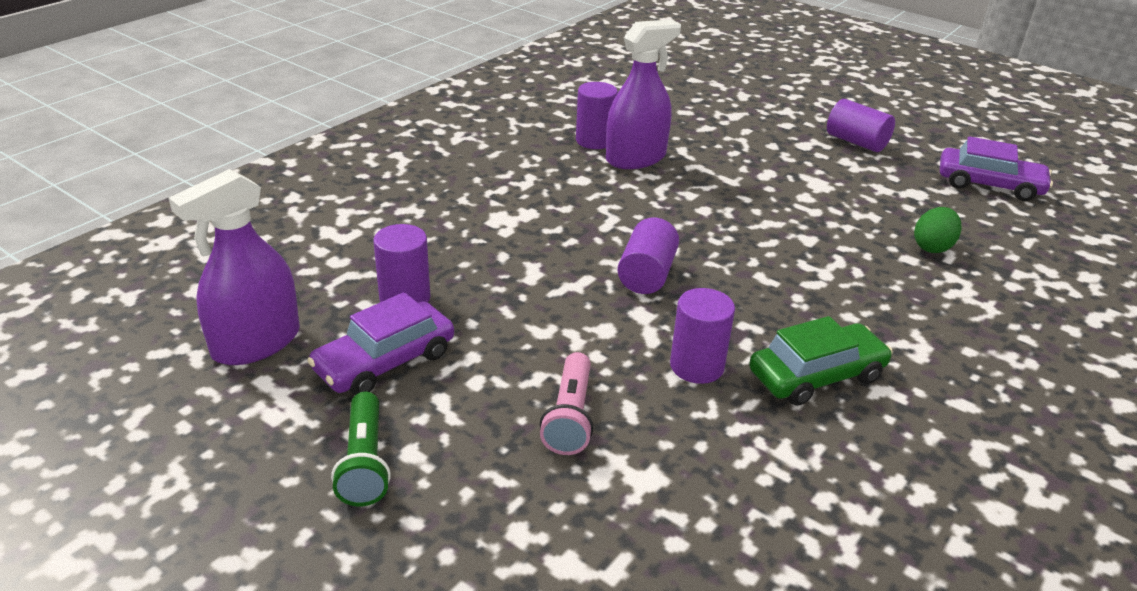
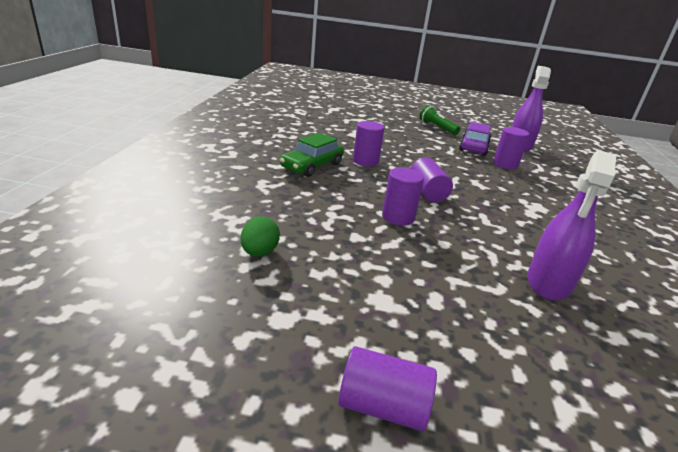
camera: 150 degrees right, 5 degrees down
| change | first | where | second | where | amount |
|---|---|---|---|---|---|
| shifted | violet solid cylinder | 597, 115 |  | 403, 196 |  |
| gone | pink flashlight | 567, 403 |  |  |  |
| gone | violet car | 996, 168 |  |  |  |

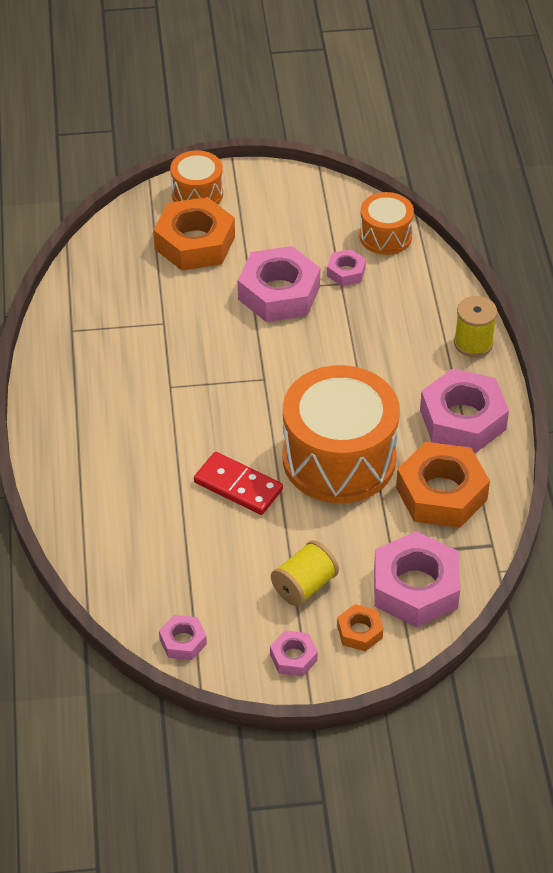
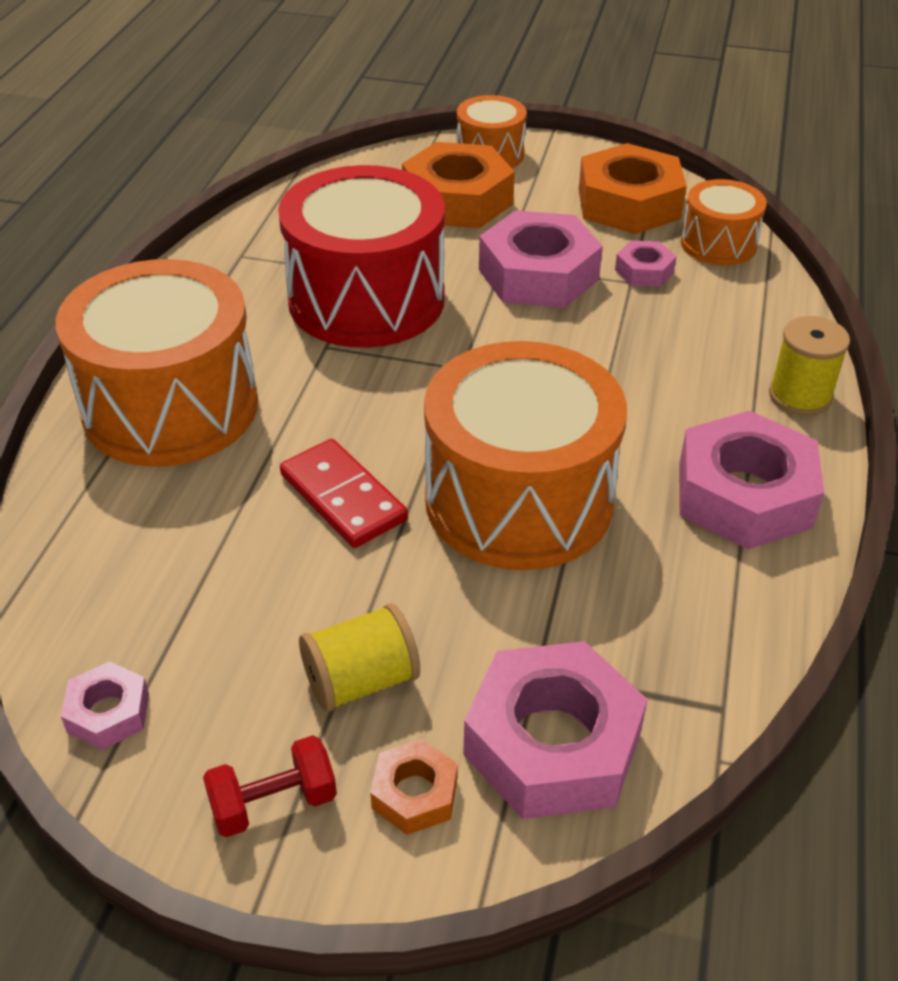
camera: 20 degrees right, 5 degrees down
| change | first | where | second | where | amount |
|---|---|---|---|---|---|
| new |  |  | bright orange toy drum | 157, 363 |  |
| swapped | pink hex nut | 294, 653 | scarlet hand weight | 270, 786 |  |
| new |  |  | scarlet toy drum | 361, 256 |  |
| shifted | bright orange hex nut | 443, 485 |  | 633, 188 |  |

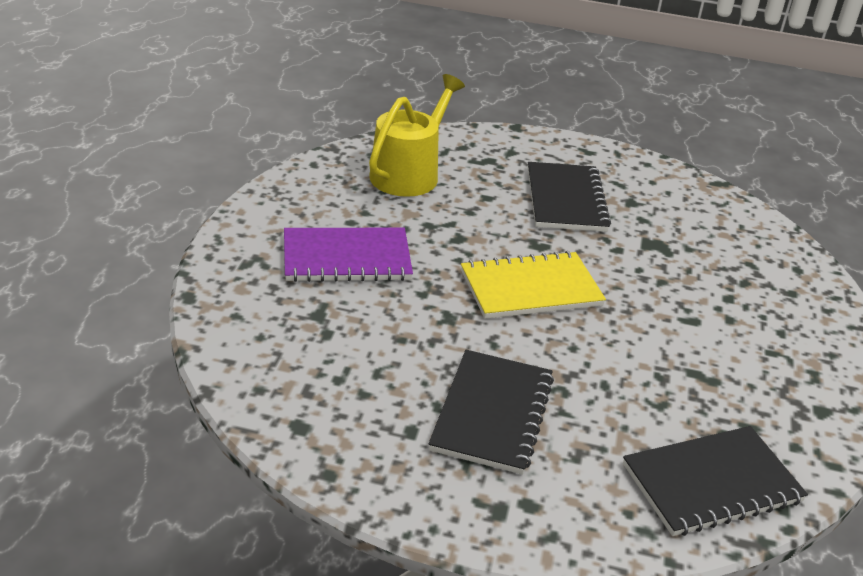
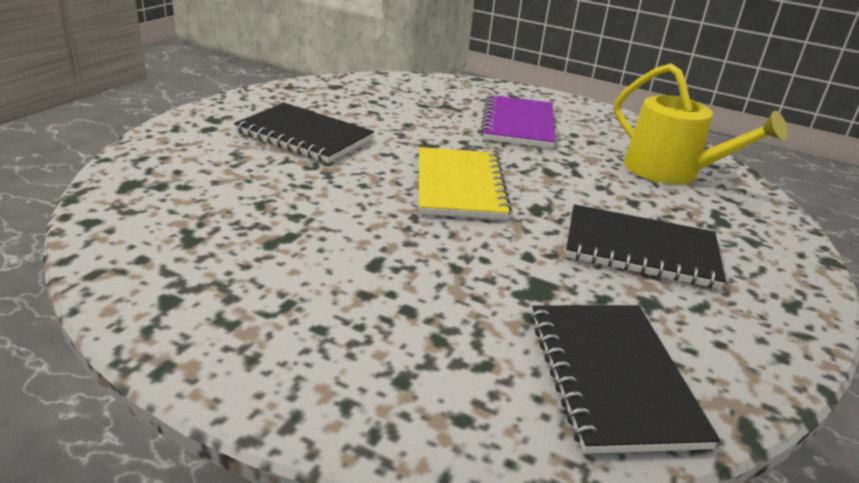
camera: 105 degrees right, 5 degrees down
| change | first | where | second | where | amount |
|---|---|---|---|---|---|
| shifted | jet-black notebook | 715, 481 |  | 625, 379 |  |

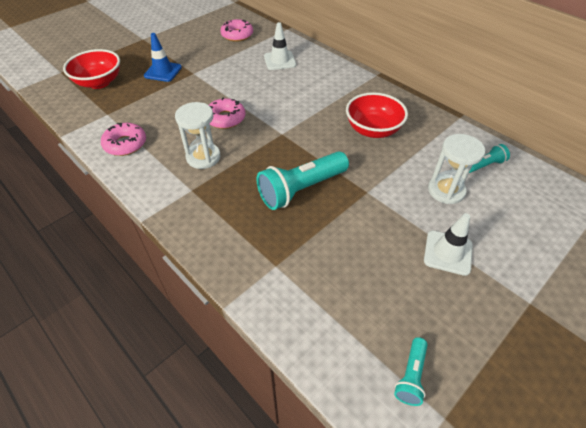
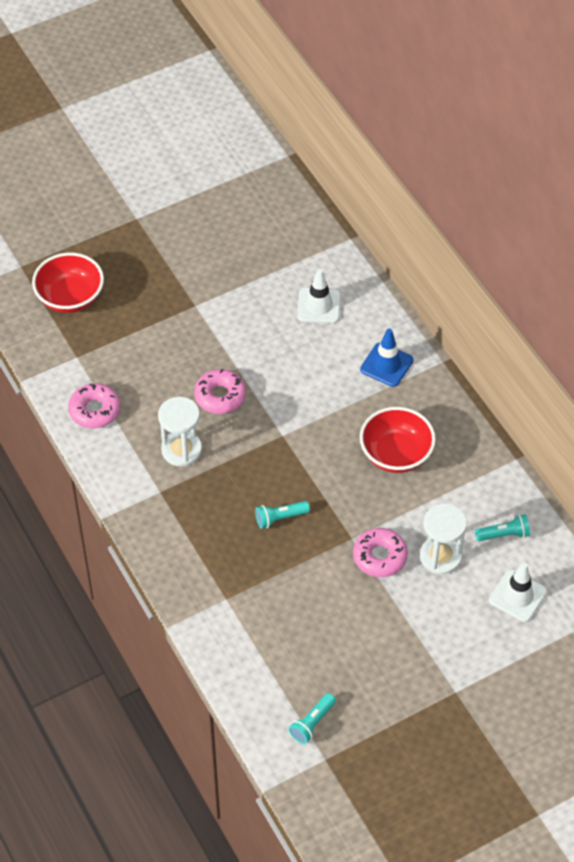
camera: 15 degrees right, 5 degrees up
| change | first | where | second | where | amount |
|---|---|---|---|---|---|
| scaled | turquoise flashlight | 303, 180 |  | 282, 515 | x0.50 |
| shifted | pink glazed donut | 236, 30 |  | 380, 552 |  |
| shifted | royal blue safety cone | 163, 57 |  | 386, 358 |  |
| shifted | pure white safety cone | 448, 244 |  | 518, 592 |  |

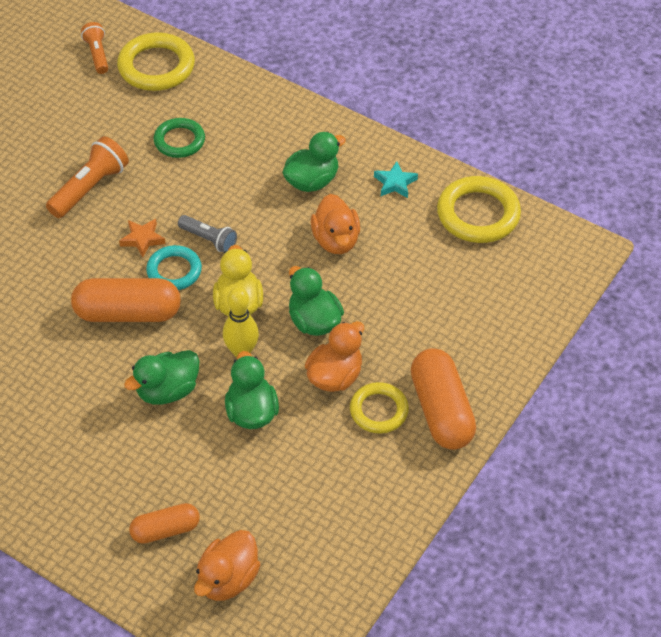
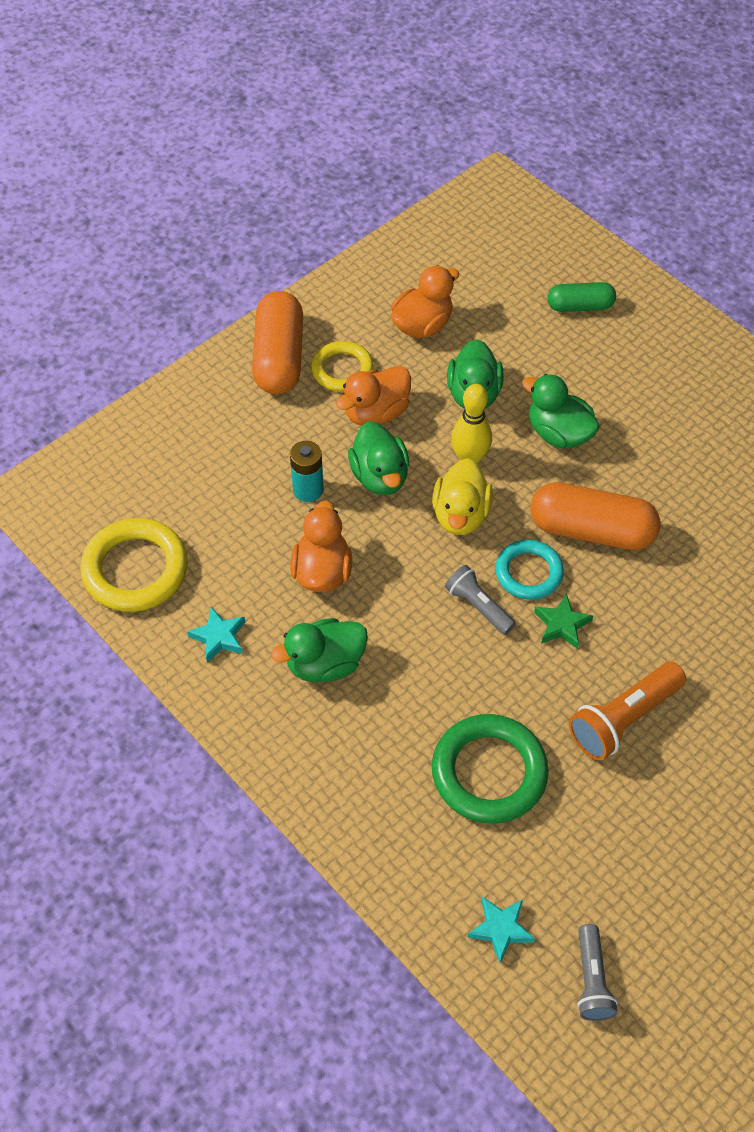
camera: 165 degrees left, 5 degrees up
| change | first | where | second | where | amount |
|---|---|---|---|---|---|
| new |  |  | turquoise battery | 307, 471 |  |
| shifted | bright orange duck | 227, 565 |  | 425, 302 |  |
| scaled | green torus | 179, 138 |  | 490, 769 | x1.56 |
| swapped | yellow torus | 156, 61 | turquoise star | 501, 930 |  |
| rotated | green duck | 161, 377 |  | 561, 411 | 120 degrees counterclockwise |
| repainted | bright orange star | 142, 238 | green star | 563, 621 |  |
| repainted | bright orange pill | 164, 523 | green pill | 582, 297 |  |
| repainted | bright orange flashlight | 94, 48 | gray flashlight | 597, 972 |  |

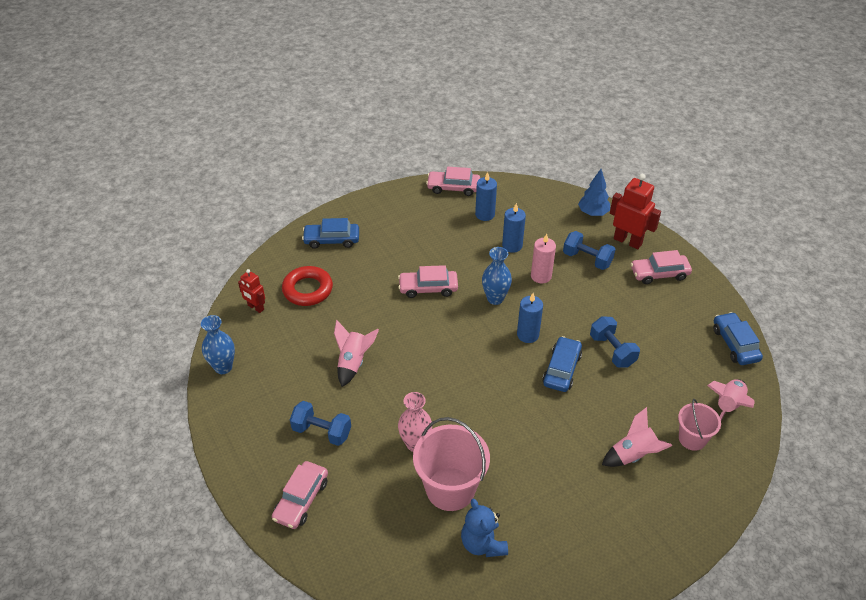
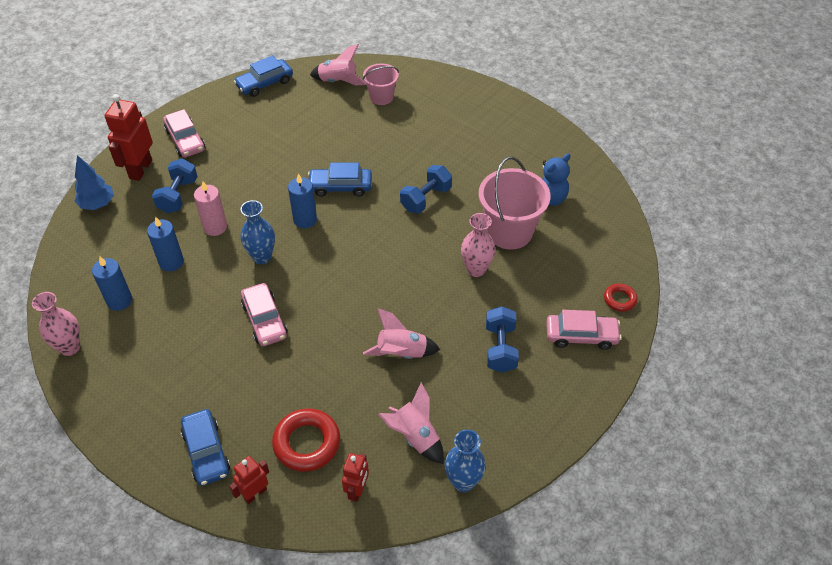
camera: 110 degrees left, 5 degrees up
| change | first | where | second | where | amount |
|---|---|---|---|---|---|
| swapped | pink car | 453, 181 | pink flower vase | 56, 324 |  |
| new |  |  | scarlet robot | 249, 480 |  |
| shifted | pink toy rocket | 637, 437 |  | 411, 423 |  |
| shifted | royal blue hand weight | 615, 342 |  | 426, 189 |  |
| new |  |  | scarlet torus | 620, 297 |  |

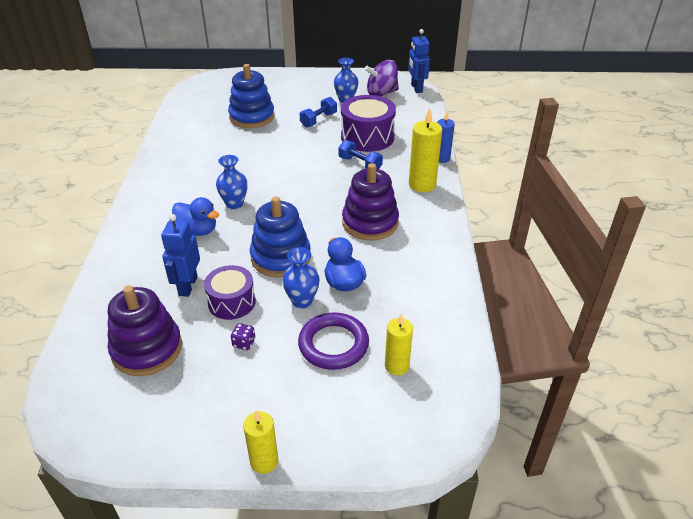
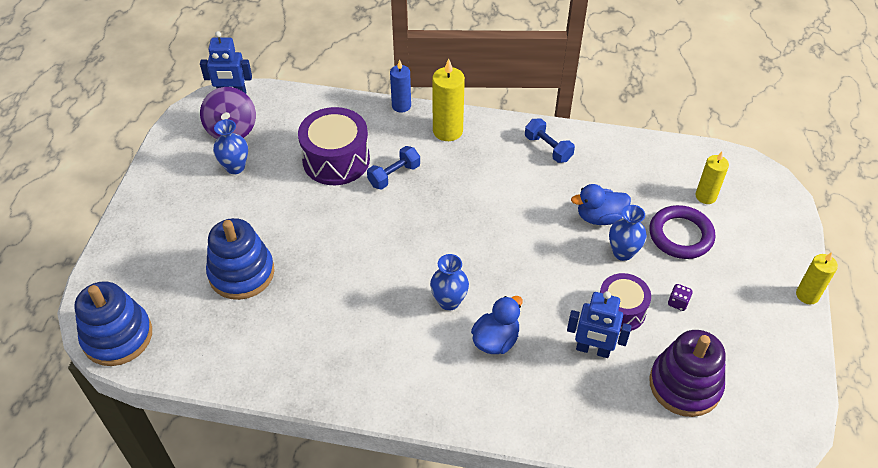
camera: 80 degrees left, 10 degrees up
| change | first | where | second | where | amount |
|---|---|---|---|---|---|
| shifted | royal blue ring stacker | 280, 237 |  | 113, 323 |  |
| shifted | royal blue hand weight | 318, 112 |  | 550, 140 |  |
| gone | violet ring stacker | 370, 201 |  |  |  |

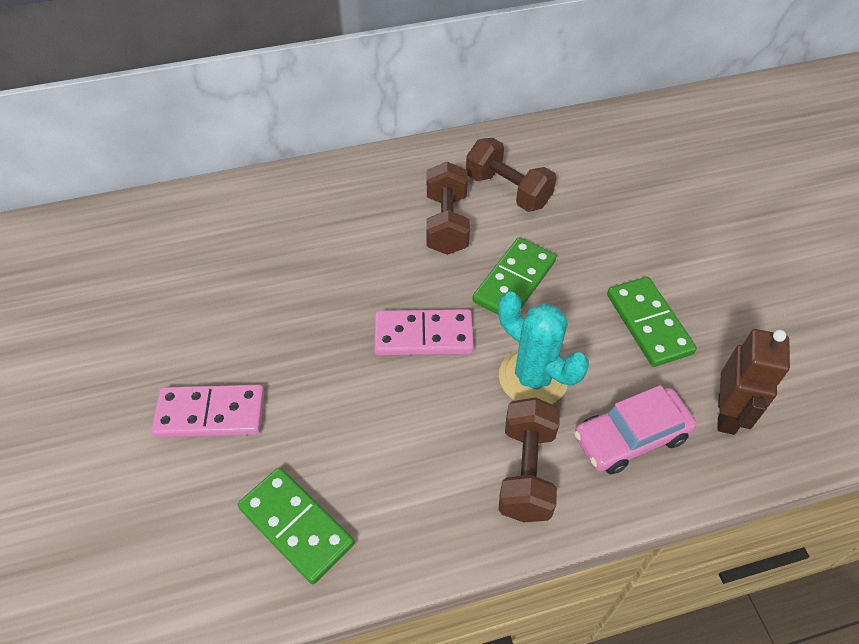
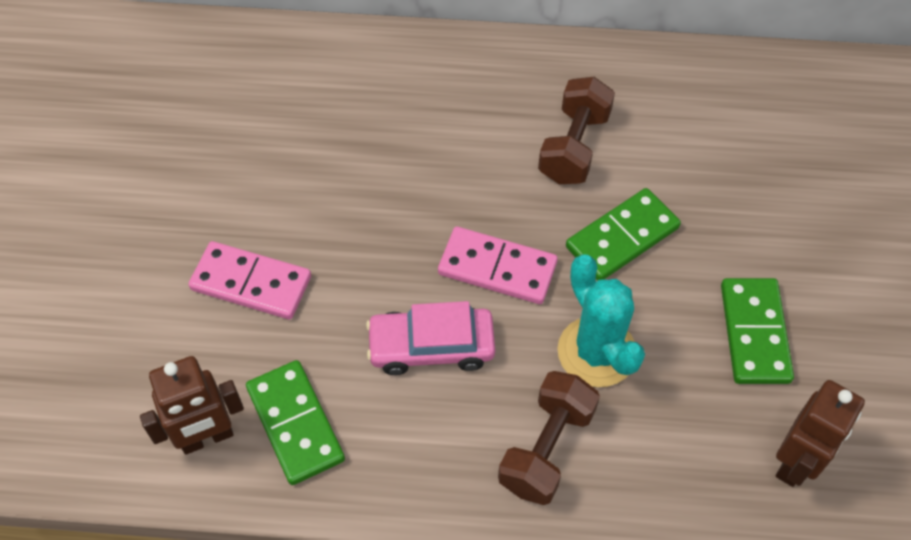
camera: 20 degrees right, 5 degrees up
| change | first | where | second | where | amount |
|---|---|---|---|---|---|
| new |  |  | brown robot | 192, 405 |  |
| shifted | pink car | 635, 429 |  | 430, 338 |  |
| gone | brown hand weight | 511, 175 |  |  |  |

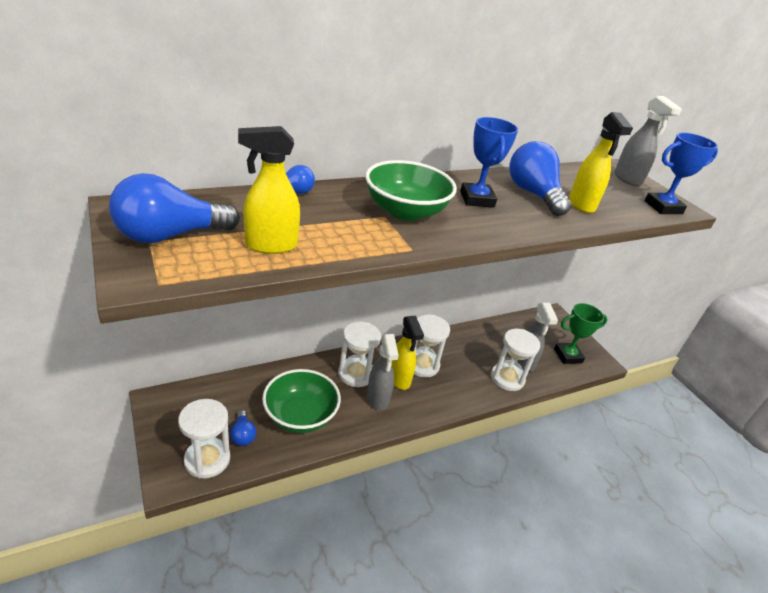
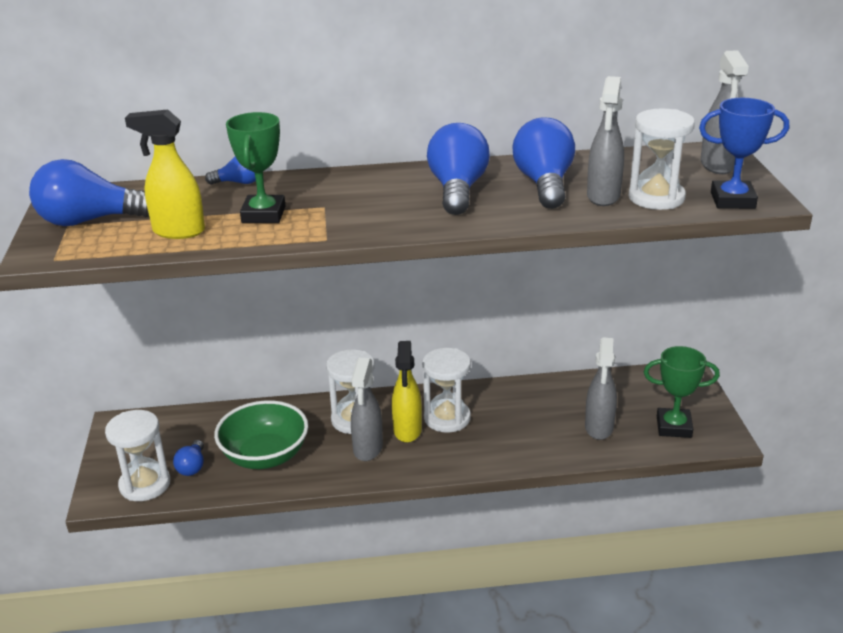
camera: 25 degrees right, 5 degrees down
| change | first | where | second | where | amount |
|---|---|---|---|---|---|
| new |  |  | green prize cup | 255, 167 |  |
| swapped | royal blue prize cup | 489, 162 | royal blue light bulb | 458, 169 |  |
| repainted | yellow spray cleaner | 601, 162 | gray spray cleaner | 605, 141 |  |
| shifted | pure white sandglass | 515, 360 |  | 661, 159 |  |
| gone | green bowl | 411, 190 |  |  |  |

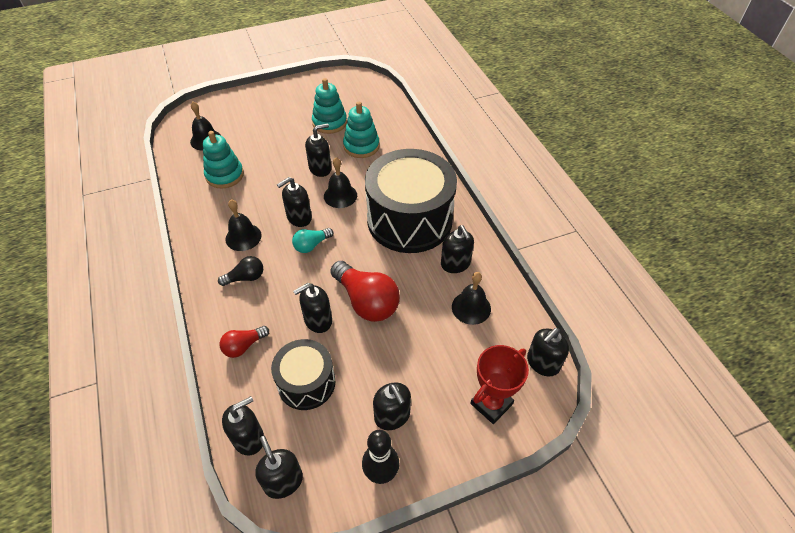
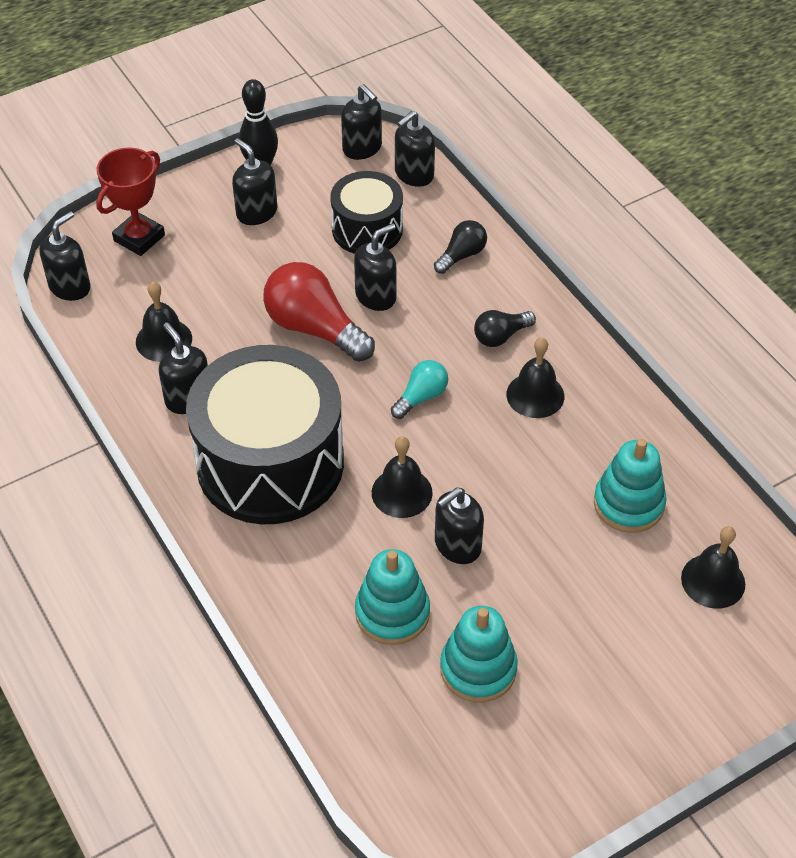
camera: 170 degrees right, 0 degrees up
| change | first | where | second | where | amount |
|---|---|---|---|---|---|
| repainted | scarlet light bulb | 244, 342 | jet-black light bulb | 460, 247 |  |
| gone | jet-black pump bottle | 294, 202 |  |  |  |

